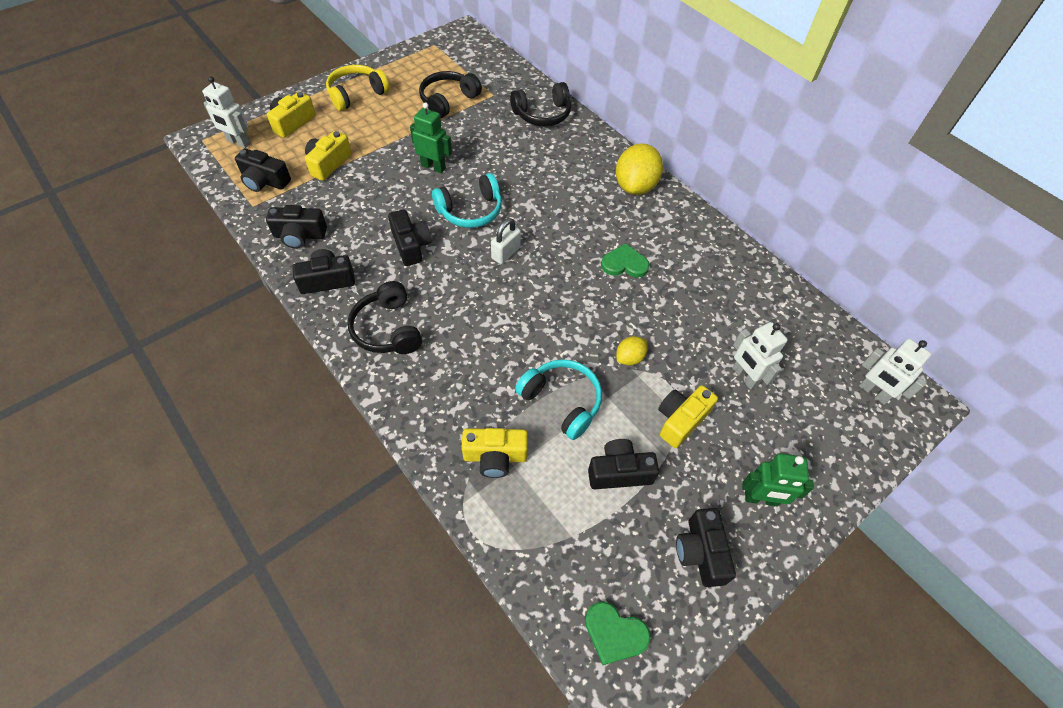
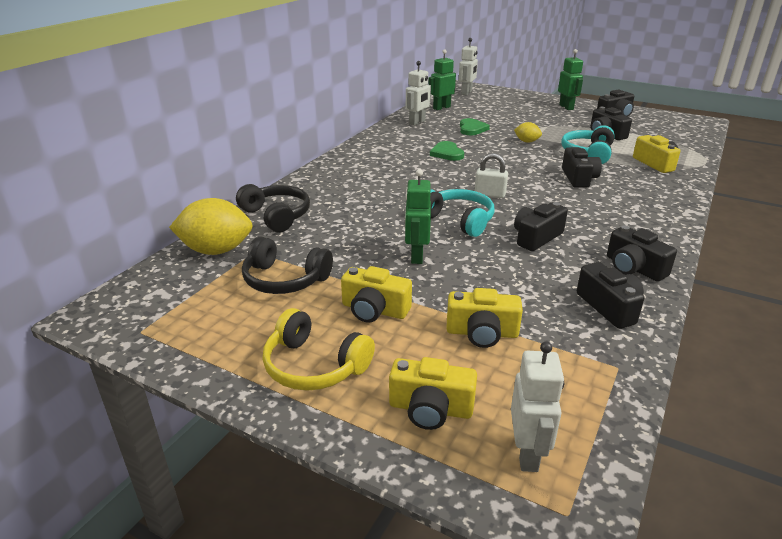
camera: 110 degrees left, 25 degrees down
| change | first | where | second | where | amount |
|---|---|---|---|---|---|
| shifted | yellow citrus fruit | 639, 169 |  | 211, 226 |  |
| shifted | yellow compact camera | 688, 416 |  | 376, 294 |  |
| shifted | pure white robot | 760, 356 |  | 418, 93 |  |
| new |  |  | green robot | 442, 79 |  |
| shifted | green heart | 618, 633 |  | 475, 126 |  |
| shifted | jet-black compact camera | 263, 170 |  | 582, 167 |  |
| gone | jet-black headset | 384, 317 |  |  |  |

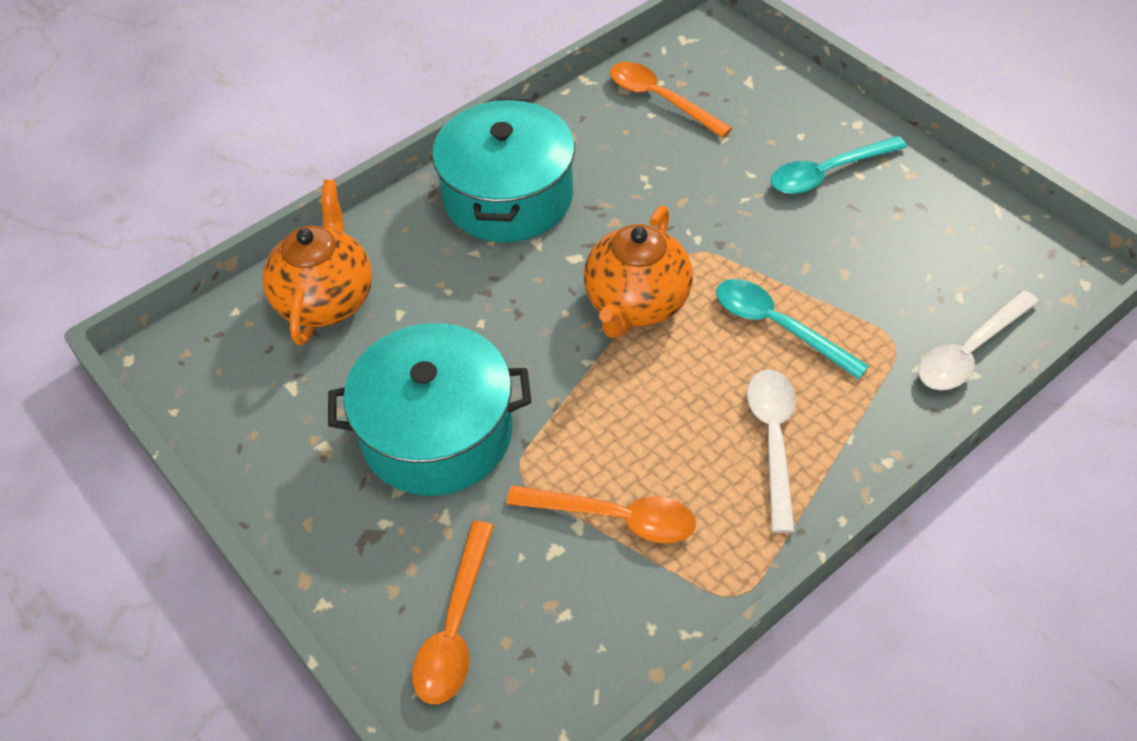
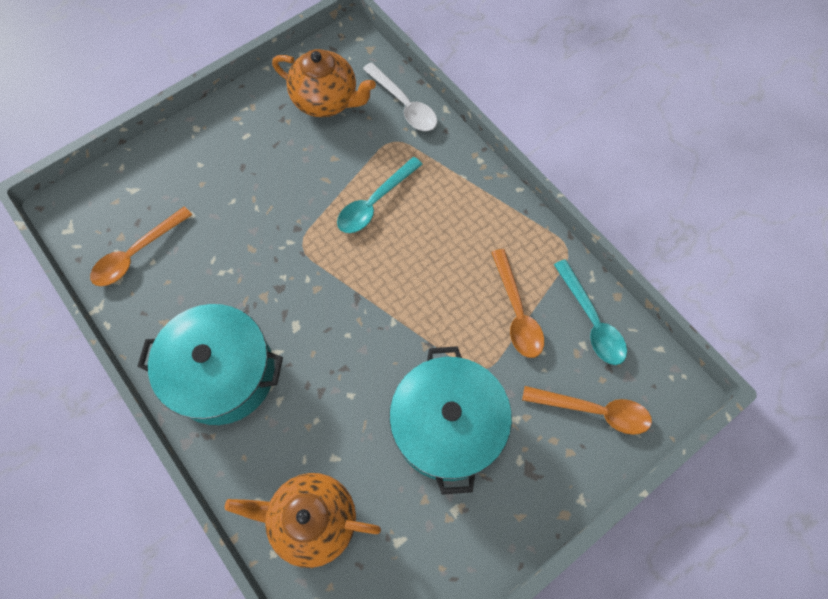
camera: 90 degrees left, 15 degrees up
| change | first | where | second | where | amount |
|---|---|---|---|---|---|
| shifted | bright orange tea pot | 638, 272 |  | 324, 83 |  |
| rotated | bright orange teaspoon | 601, 514 |  | 517, 303 | 150 degrees clockwise |
| shifted | turquoise teaspoon | 839, 165 |  | 590, 312 |  |
| gone | pure white teaspoon | 771, 451 |  |  |  |

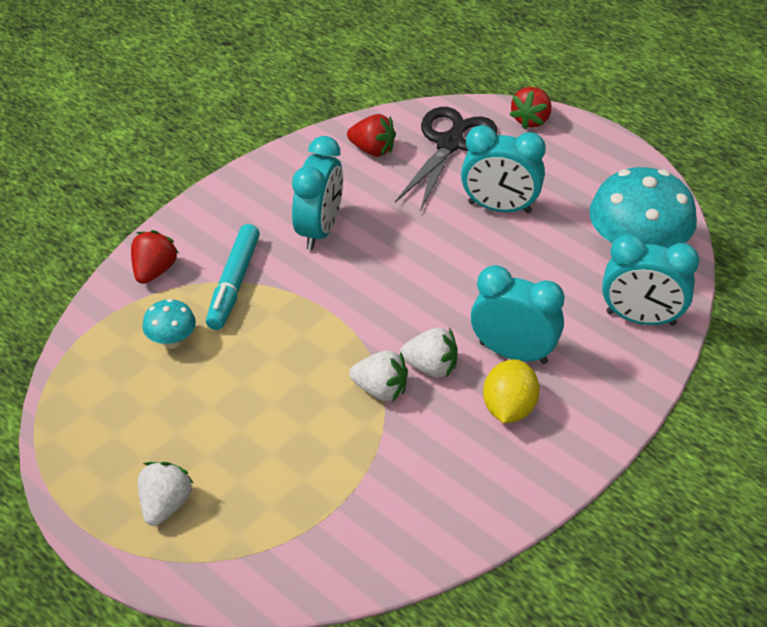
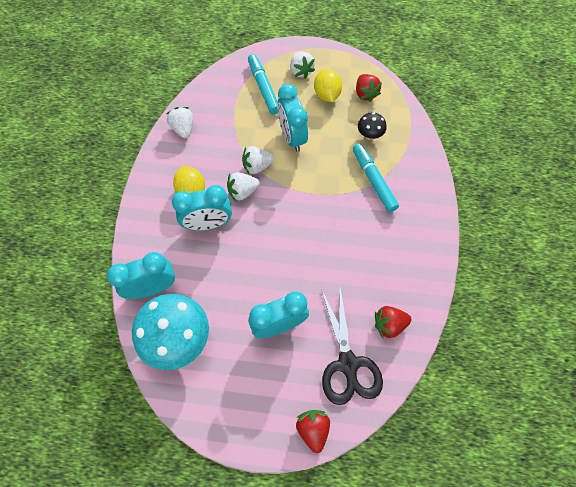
camera: 145 degrees right, 20 degrees up
| change | first | where | second | where | amount |
|---|---|---|---|---|---|
| new |  |  | pure white strawberry | 179, 122 |  |
| new |  |  | turquoise marker | 263, 84 |  |
| shifted | turquoise clock | 317, 193 |  | 292, 118 |  |
| new |  |  | yellow citrus fruit | 328, 85 |  |
| shifted | scarlet strawberry | 155, 257 |  | 369, 88 |  |
| repainted | turquoise fungus | 169, 324 | jet-black fungus | 372, 126 |  |

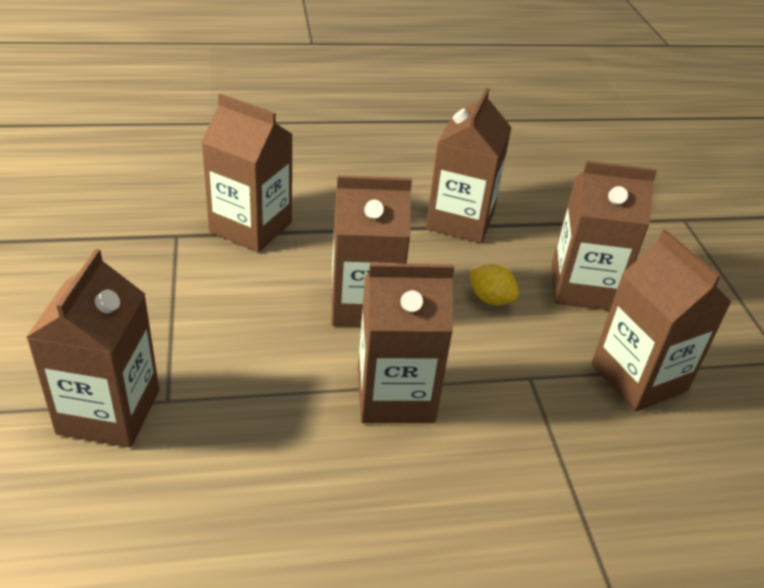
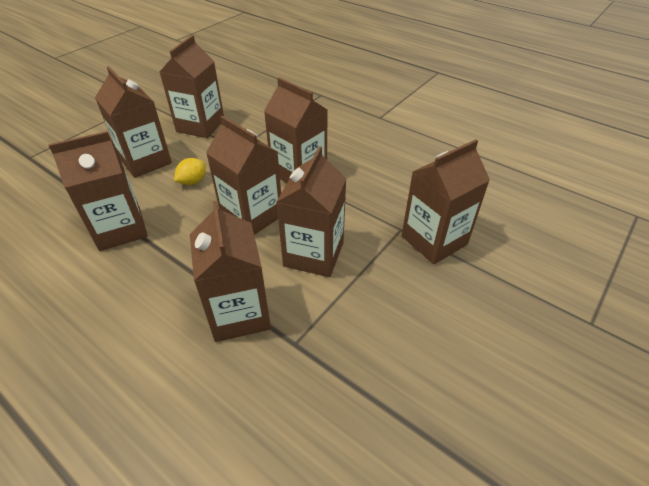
camera: 130 degrees left, 5 degrees up
| change | first | where | second | where | amount |
|---|---|---|---|---|---|
| rotated | yellow citrus fruit | 494, 285 |  | 190, 171 | 45 degrees clockwise |
| new |  |  | brown milk carton | 311, 211 |  |

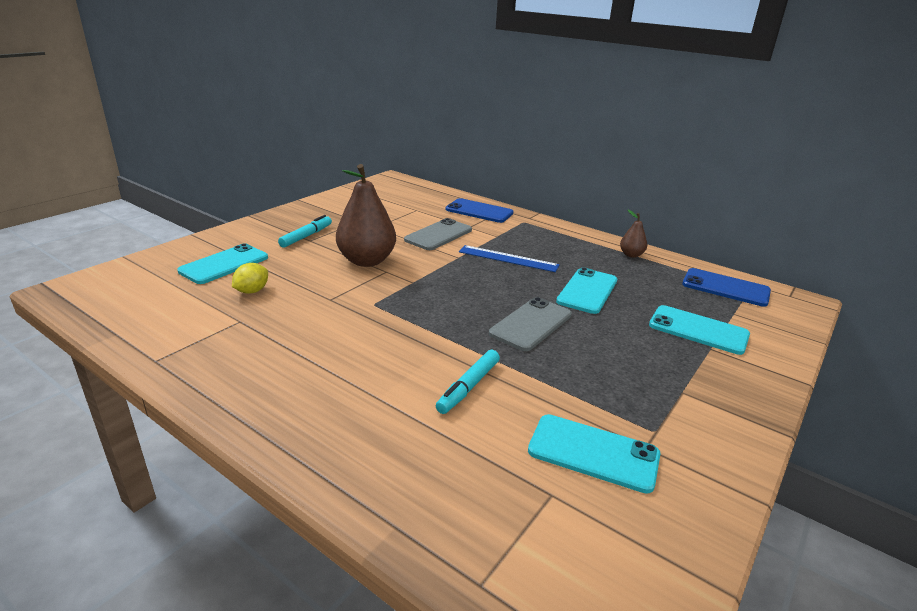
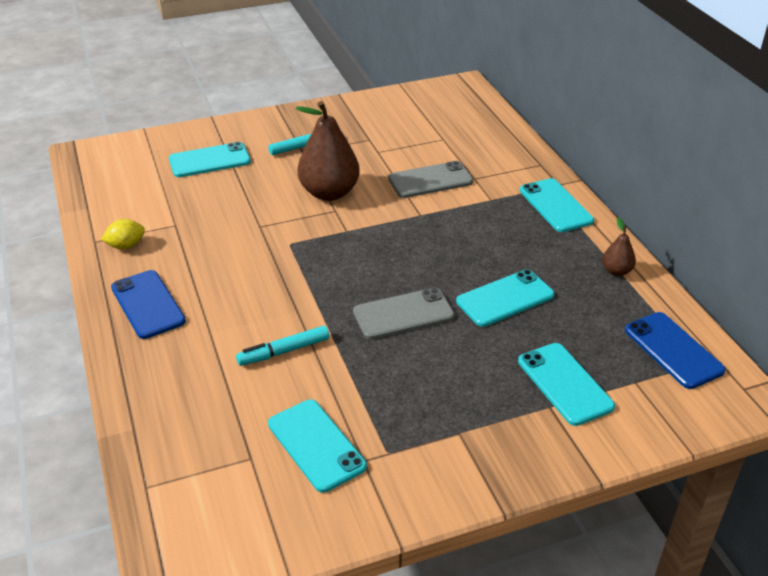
camera: 35 degrees right, 10 degrees up
| change | first | where | second | where | amount |
|---|---|---|---|---|---|
| shifted | yellow citrus fruit | 250, 278 |  | 123, 234 |  |
| shifted | royal blue phone | 479, 210 |  | 148, 304 |  |
| new |  |  | turquoise phone | 557, 205 |  |
| gone | royal blue measuring stick | 509, 258 |  |  |  |

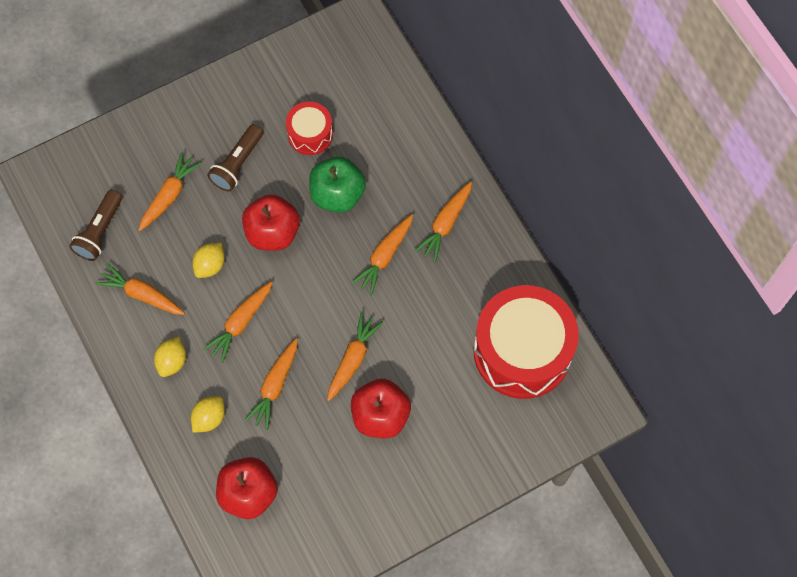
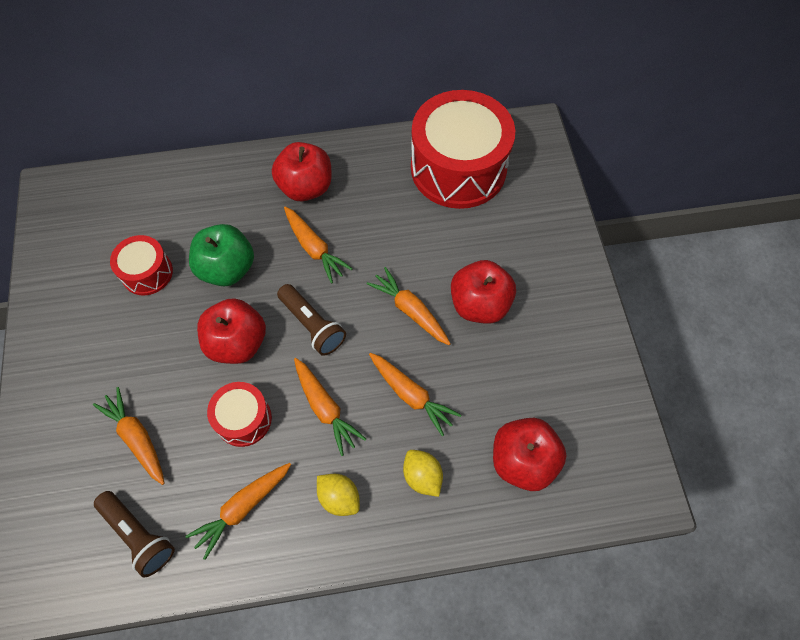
camera: 70 degrees left, 5 degrees down
| change | first | where | second | where | amount |
|---|---|---|---|---|---|
| swapped | yellow citrus fruit | 208, 260 | scarlet toy drum | 239, 414 |  |
| swapped | bright orange toy carrot | 443, 221 | scarlet toy apple | 302, 171 |  |
| shifted | brown flashlight | 235, 157 |  | 311, 320 |  |

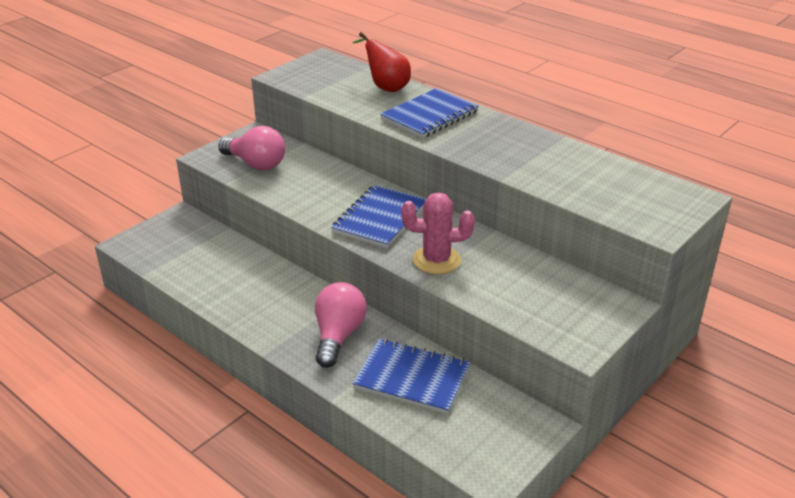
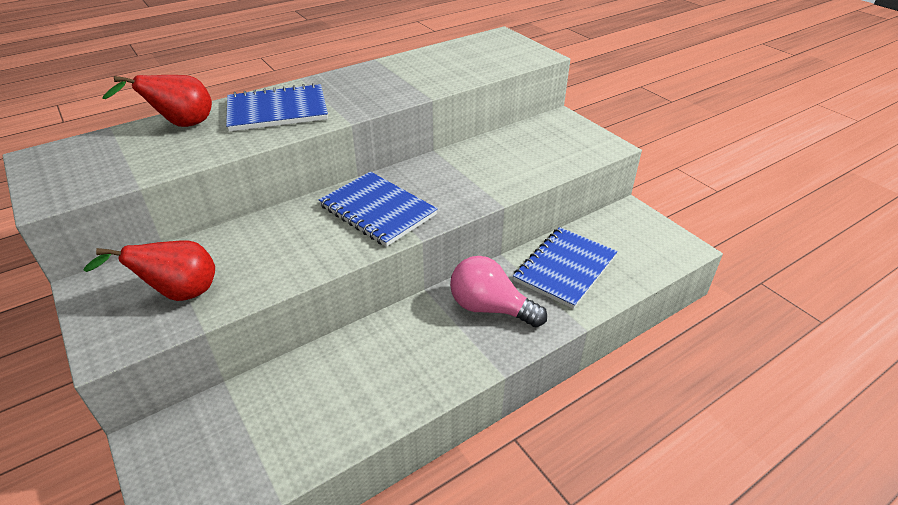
camera: 75 degrees left, 5 degrees up
| change | first | where | second | where | amount |
|---|---|---|---|---|---|
| swapped | pink light bulb | 251, 148 | scarlet pear fruit | 149, 270 |  |
| rotated | royal blue notebook | 429, 113 |  | 277, 107 | 75 degrees counterclockwise |
| gone | pink cactus | 438, 233 |  |  |  |

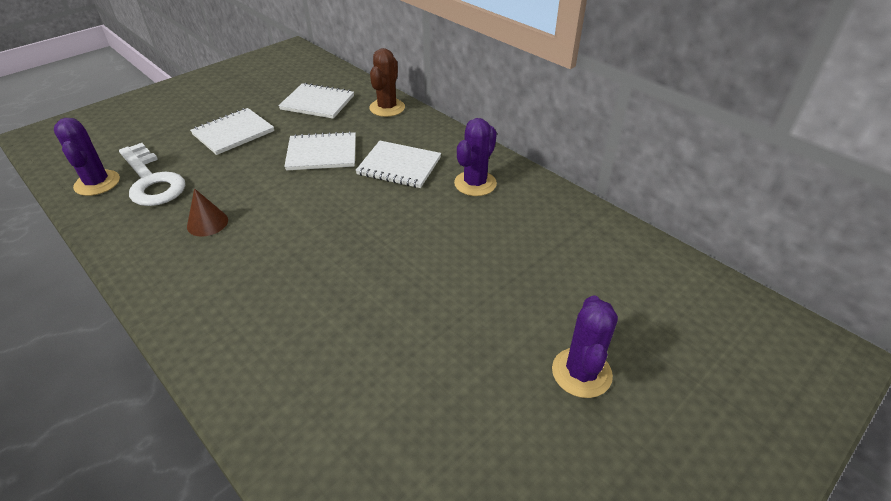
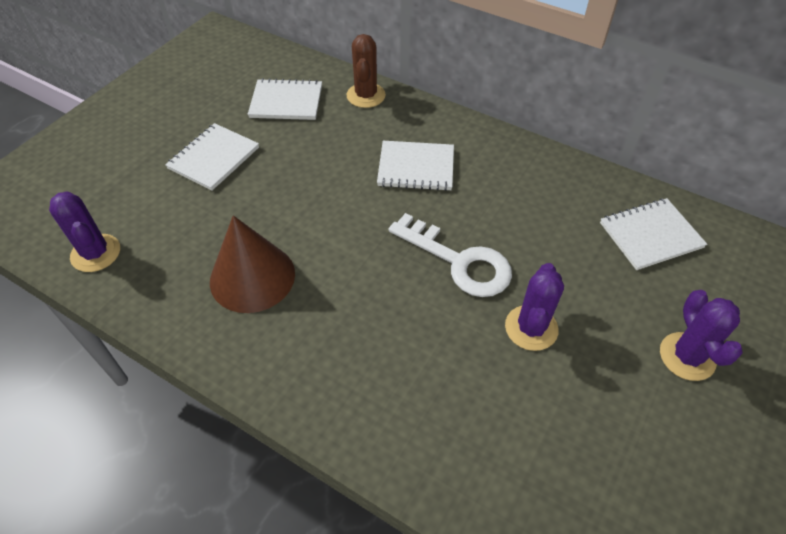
camera: 15 degrees left, 10 degrees up
| change | first | where | second | where | amount |
|---|---|---|---|---|---|
| scaled | brown cone | 207, 212 |  | 252, 264 | x1.97 |
| shifted | pure white door key | 152, 174 |  | 450, 255 |  |
| shifted | violet cactus | 475, 157 |  | 534, 307 |  |
| shifted | pure white notebook | 320, 150 |  | 653, 234 |  |

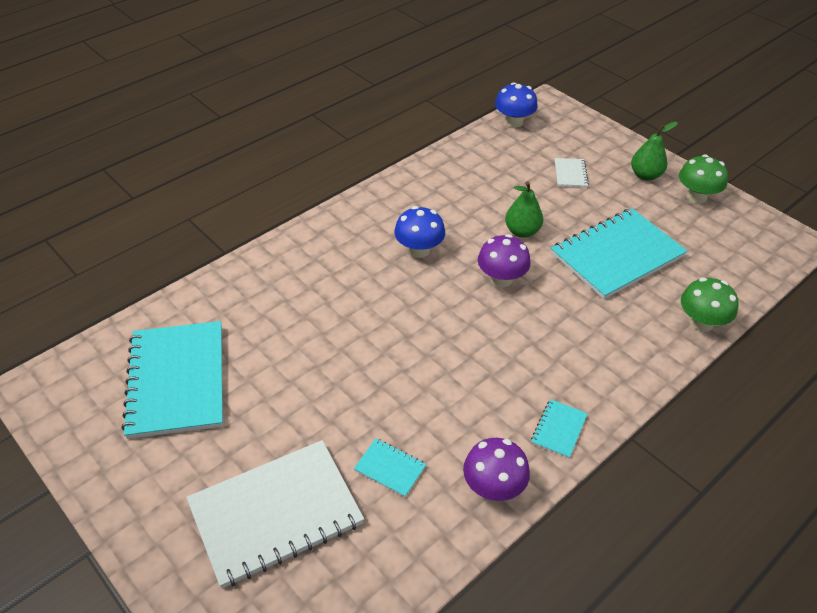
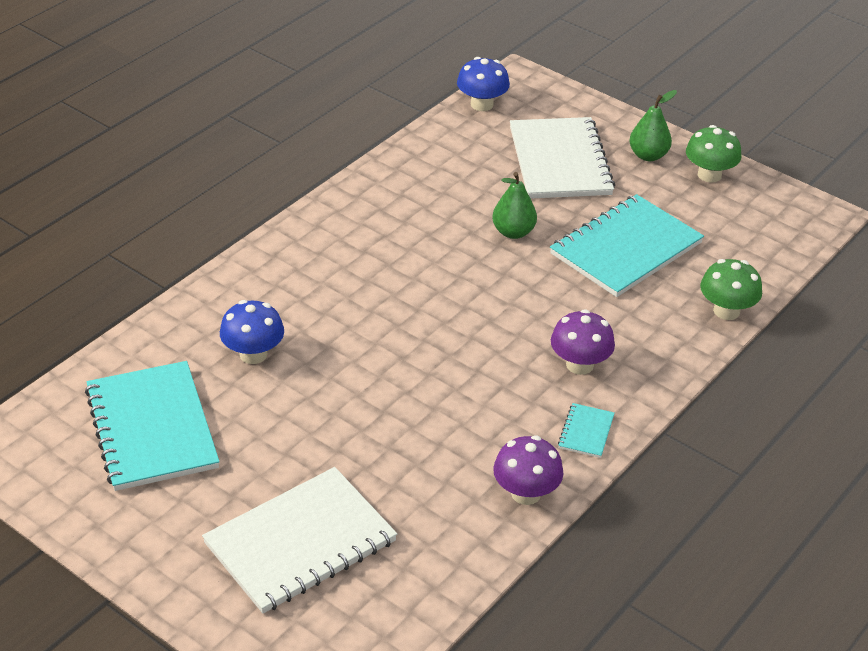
camera: 10 degrees left, 5 degrees down
| change | first | where | second | where | amount |
|---|---|---|---|---|---|
| shifted | royal blue fungus | 419, 232 |  | 252, 332 |  |
| scaled | pure white notebook | 572, 173 |  | 562, 157 | x2.36 |
| shifted | violet fungus | 504, 260 |  | 583, 342 |  |
| gone | turquoise notebook | 390, 467 |  |  |  |

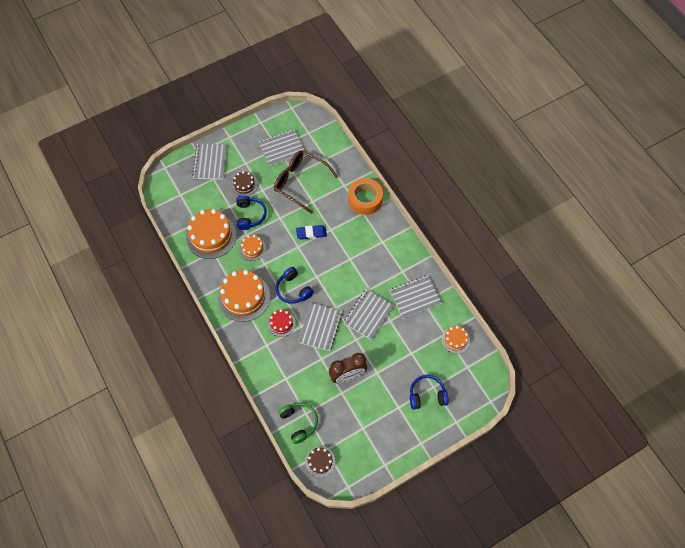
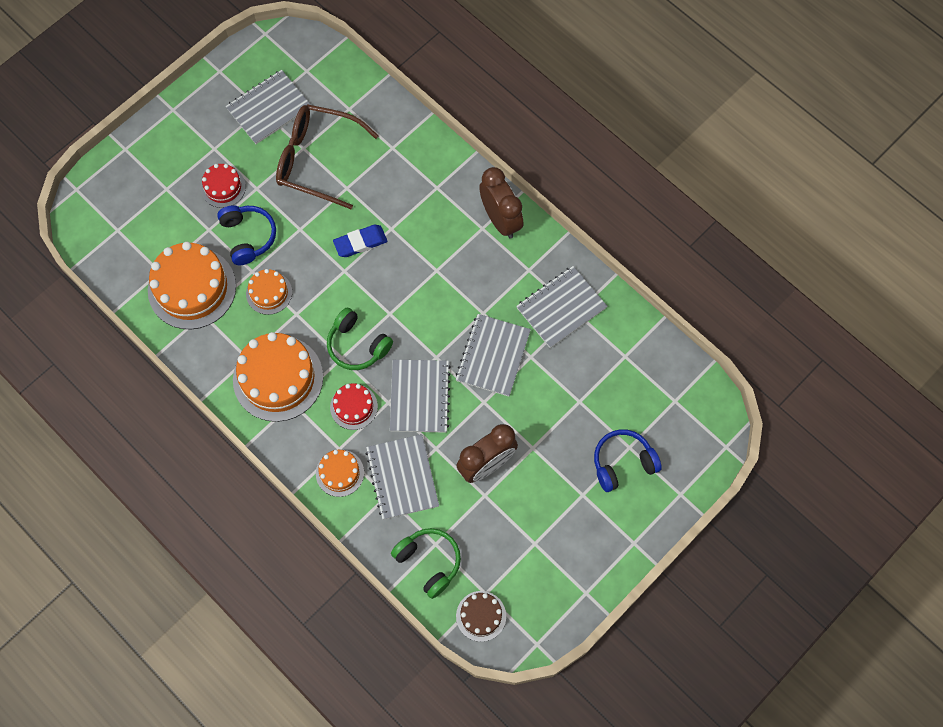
camera: 15 degrees left, 5 degrees up
| change | first | where | second | where | amount |
|---|---|---|---|---|---|
| repainted | brown gateau | 244, 183 | scarlet gateau | 223, 186 |  |
| shifted | bright orange gateau | 456, 340 |  | 340, 473 |  |
| repainted | royal blue headset | 295, 285 | green headset | 360, 339 |  |
| shifted | gray notebook | 209, 161 |  | 402, 477 |  |
| new |  |  | brown clock | 501, 203 |  |
| gone | bright orange roll of tape | 365, 196 |  |  |  |

